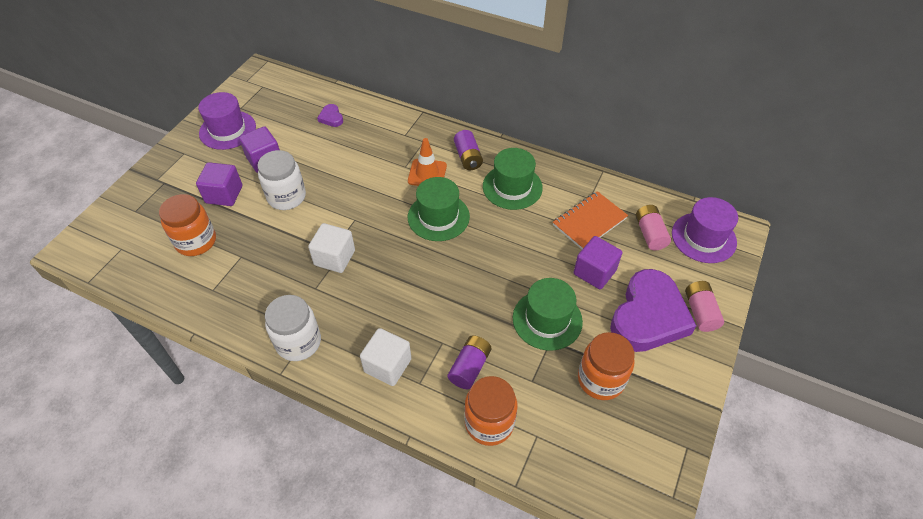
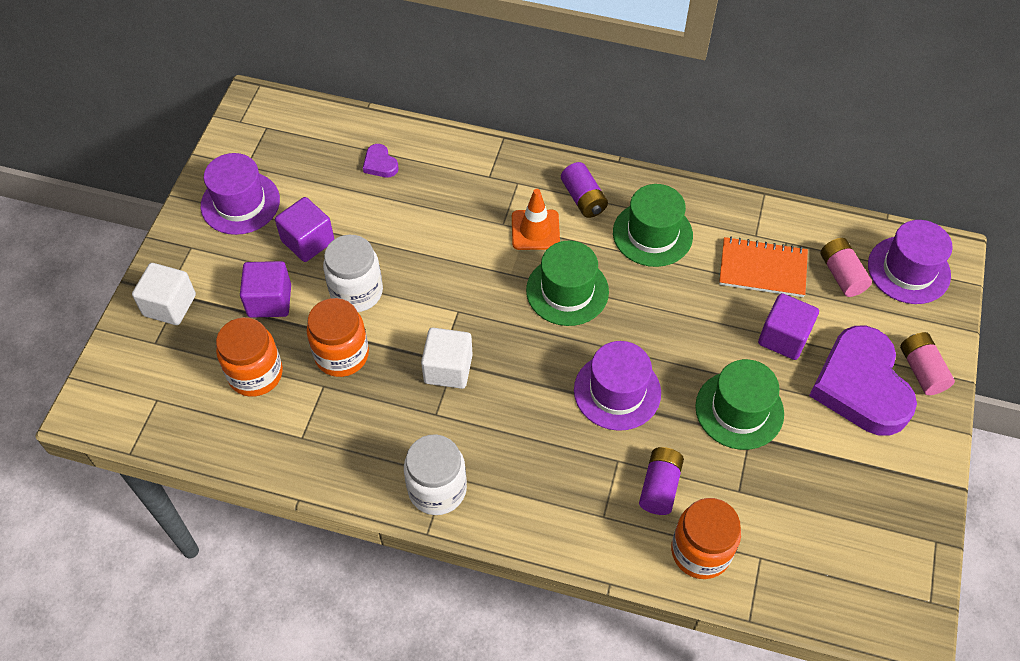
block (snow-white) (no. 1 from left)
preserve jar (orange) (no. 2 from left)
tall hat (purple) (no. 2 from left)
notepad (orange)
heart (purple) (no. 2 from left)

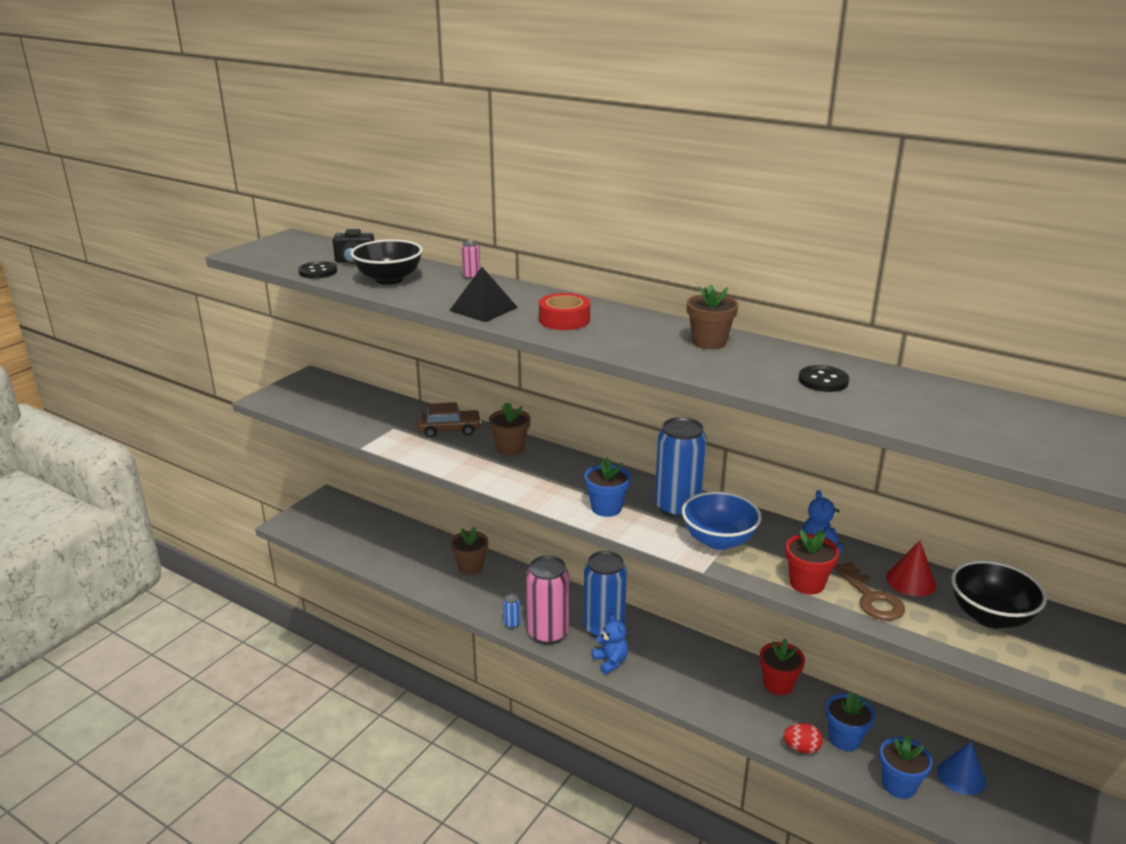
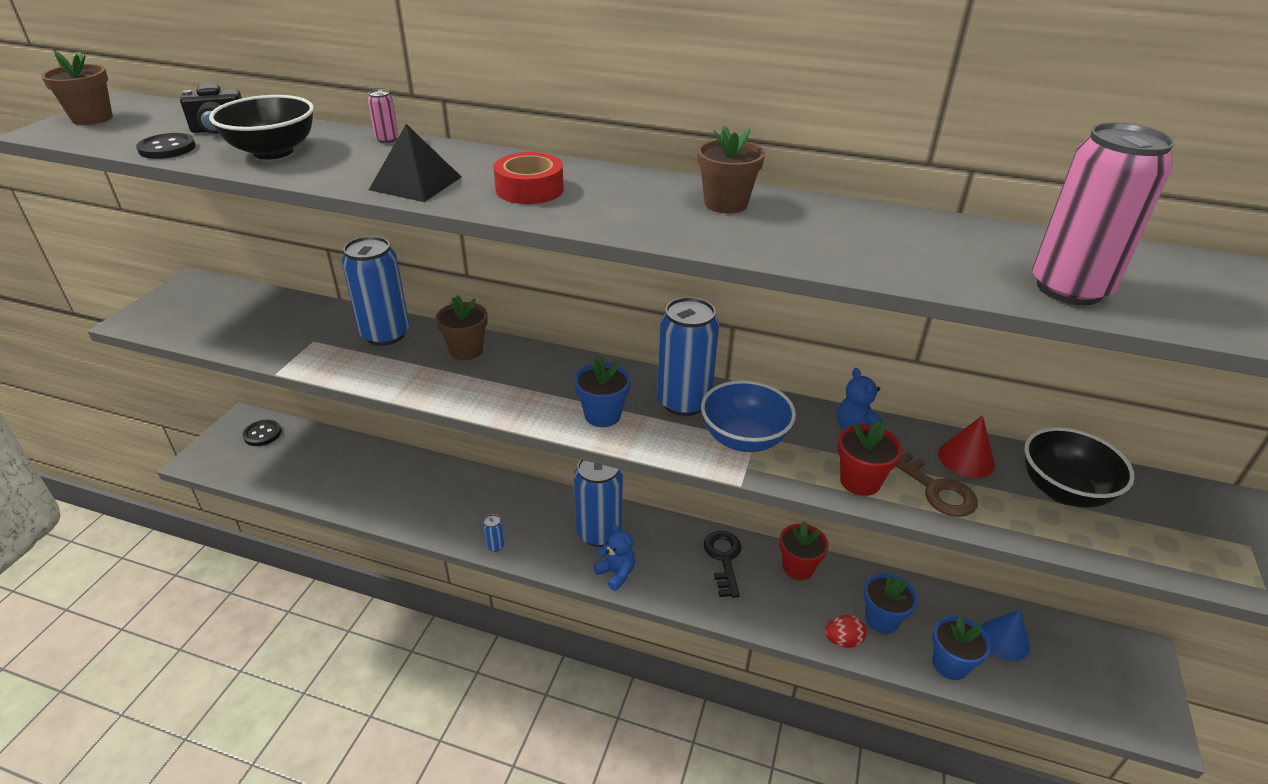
plant pot (dark brown) (no. 1 from left)
button (jet-black) (no. 2 from left)
soda can (royal blue) (no. 1 from left)
latchkey (jet-black)
soda can (rosy) (no. 2 from left)

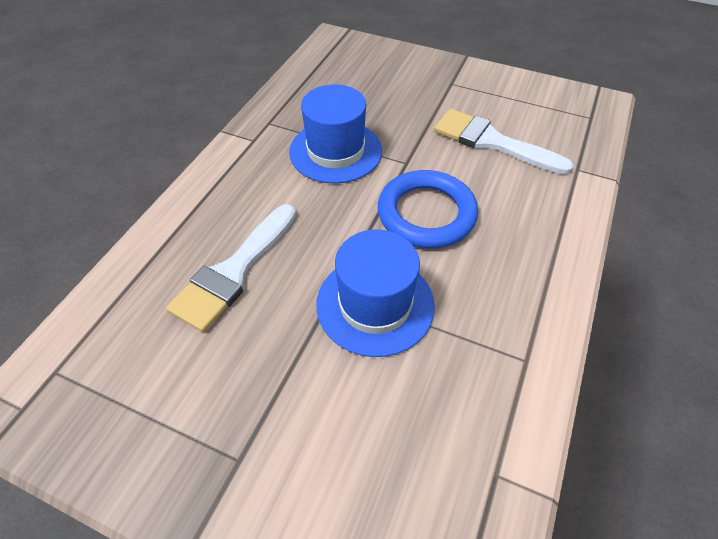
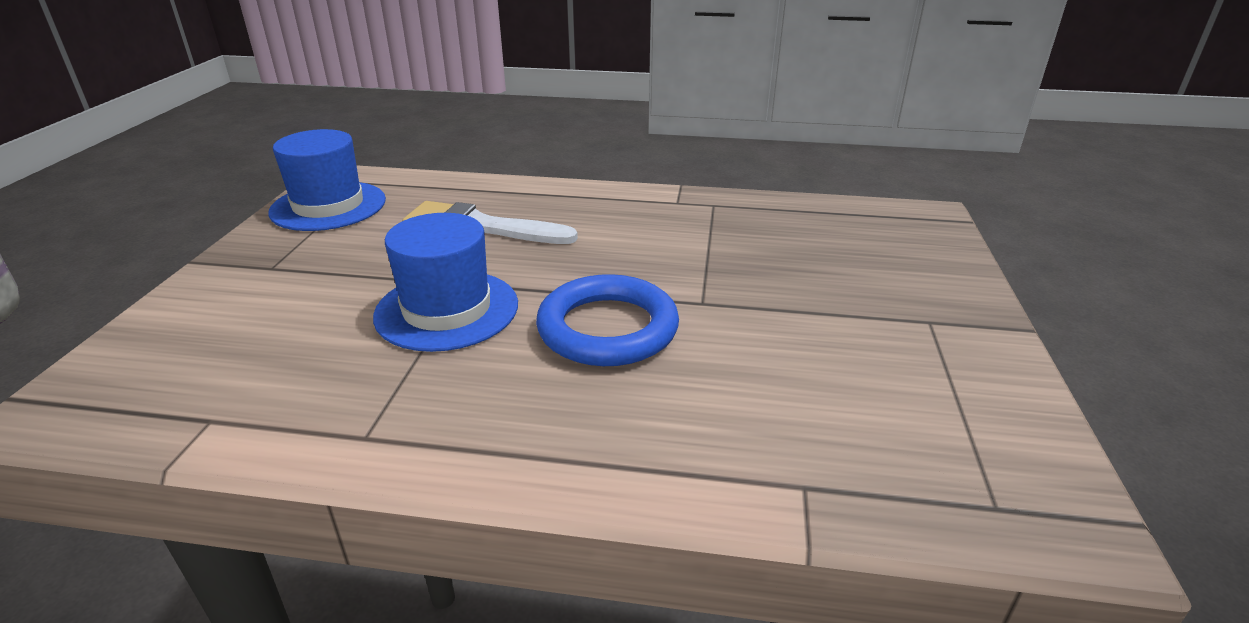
tall hat (royal blue) (no. 1 from left)
paintbrush (snow-white) (no. 2 from left in the first image)

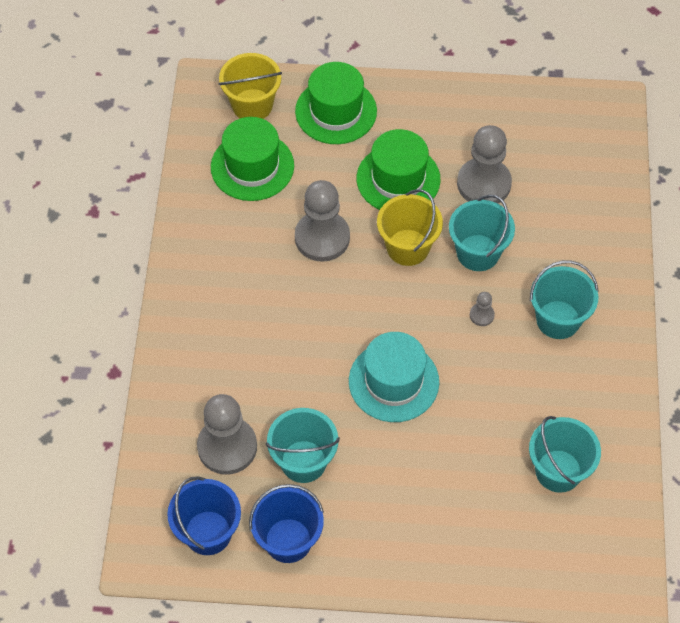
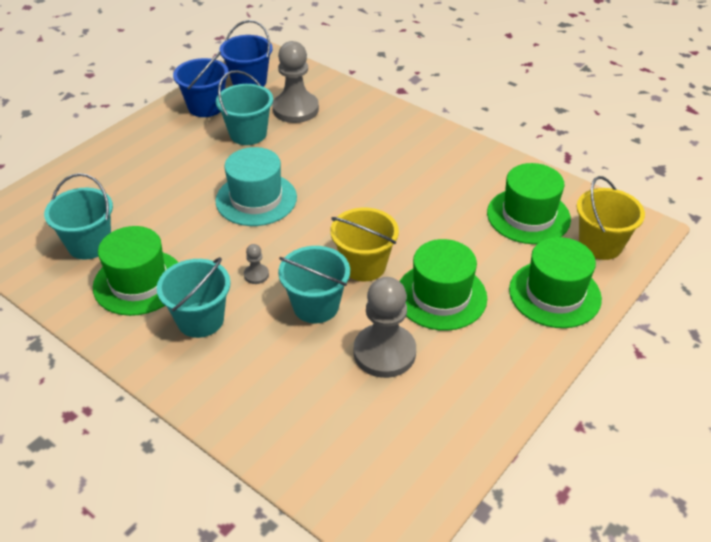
tall hat (green) (no. 1 from left)
game pawn (gray) (no. 2 from left in the first image)

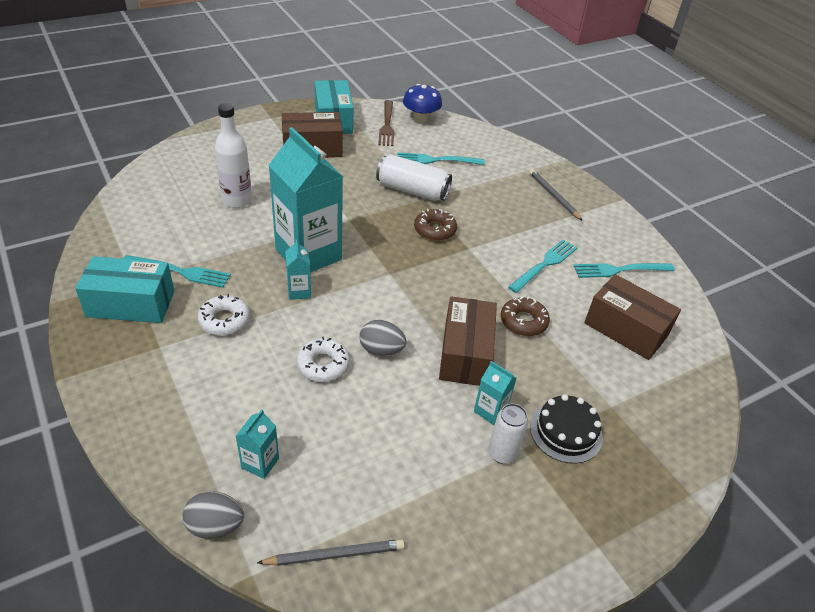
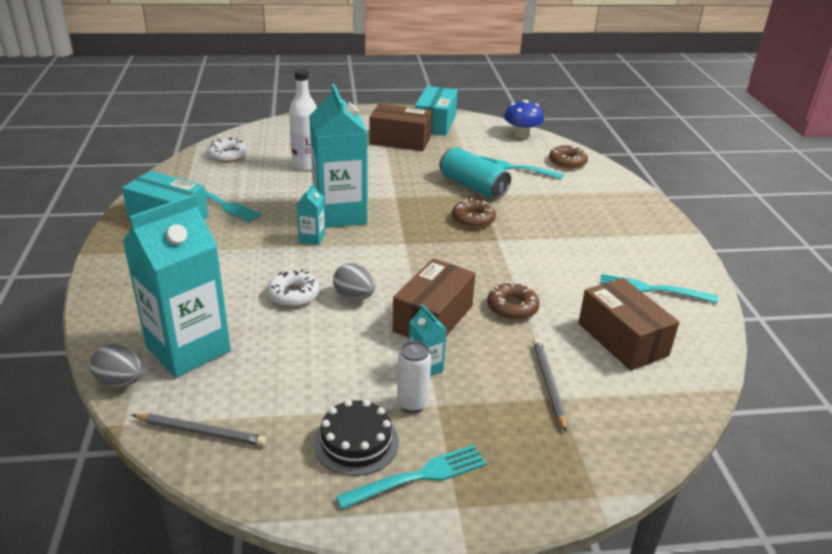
milk carton (aqua) (no. 1 from left)
glazed donut (snow-white) (no. 1 from left)
layer cake (jet-black)
table fork (aqua) (no. 2 from left)
soda can (aqua)
lead pencil (gray) (no. 2 from left)
glazed donut (dark brown) (no. 3 from left)
table fork (dark brown)

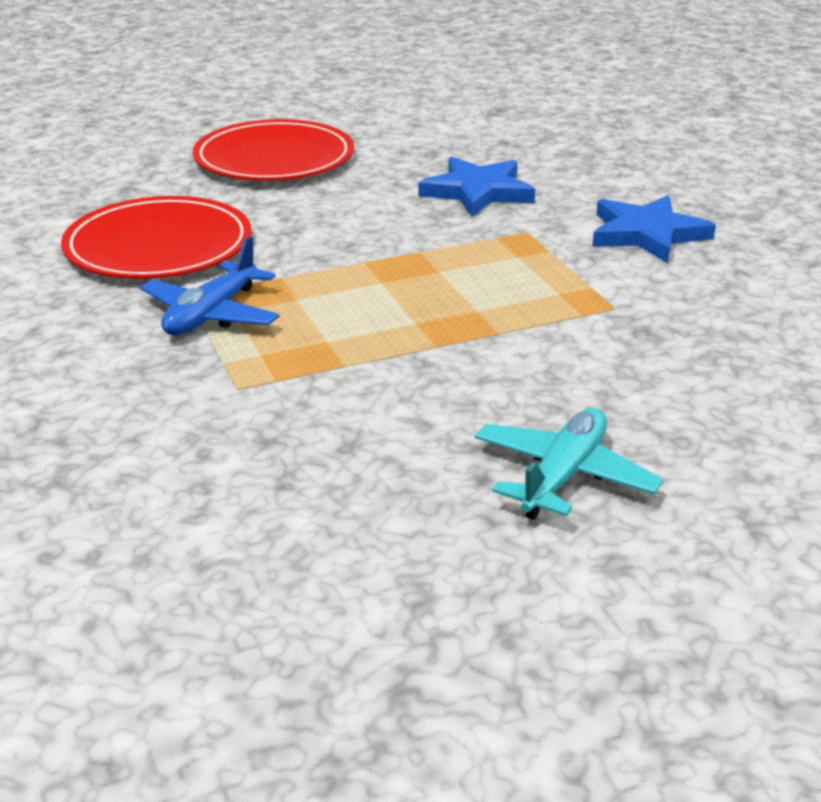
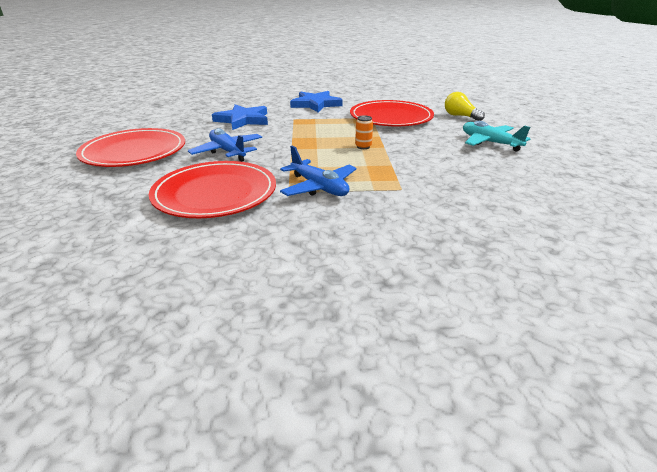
aeroplane (royal blue) (no. 1 from left)
flat dish (scarlet) (no. 3 from left)
soda can (orange)
lightbulb (golden)

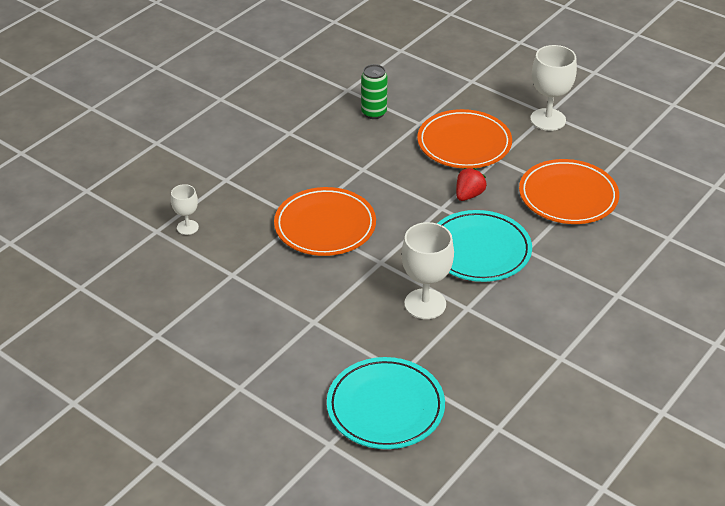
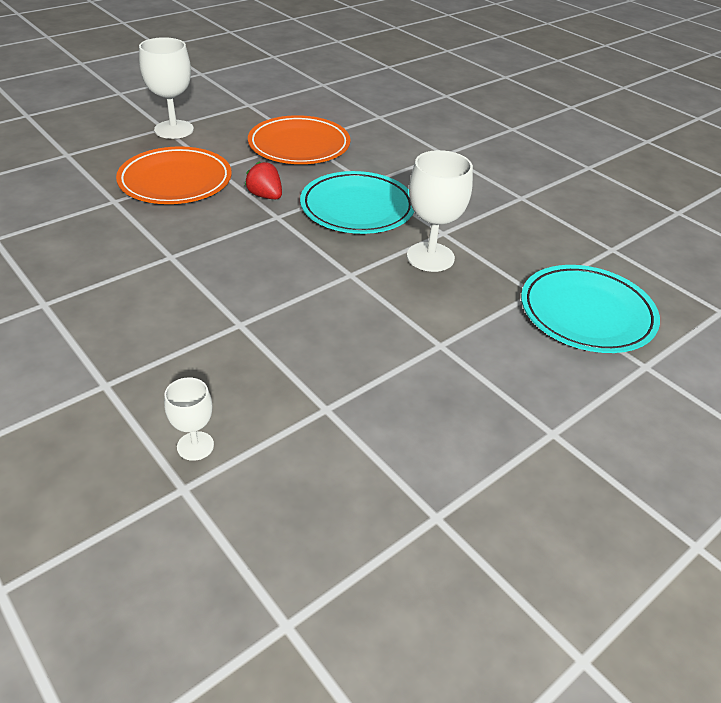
flat dish (orange) (no. 1 from left in the first image)
soda can (green)

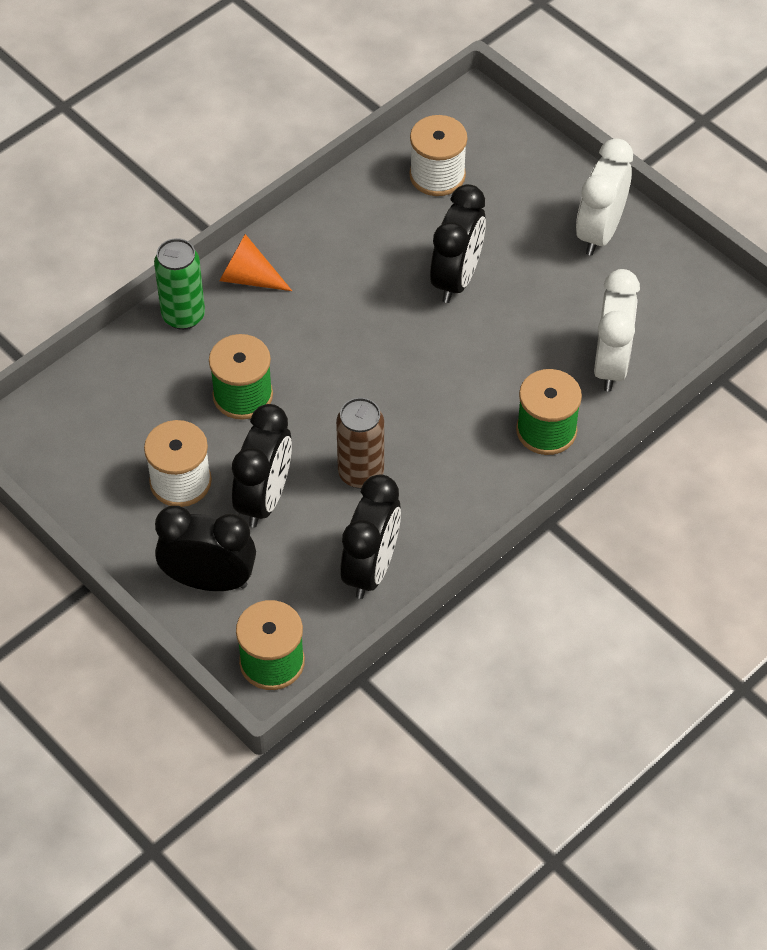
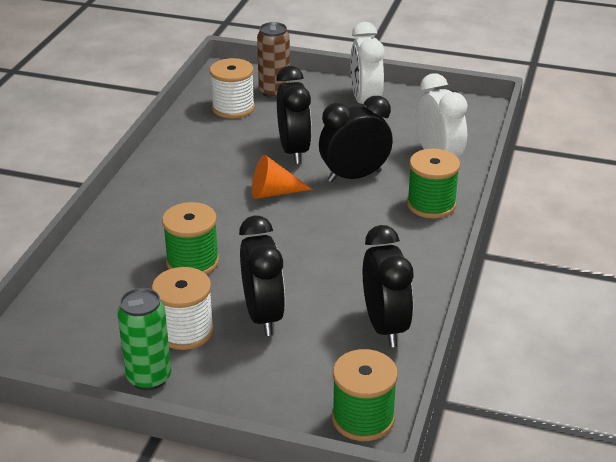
soda can (green)
cone (orange)
soda can (dark brown)
bedside clock (jet-black) (no. 3 from left)

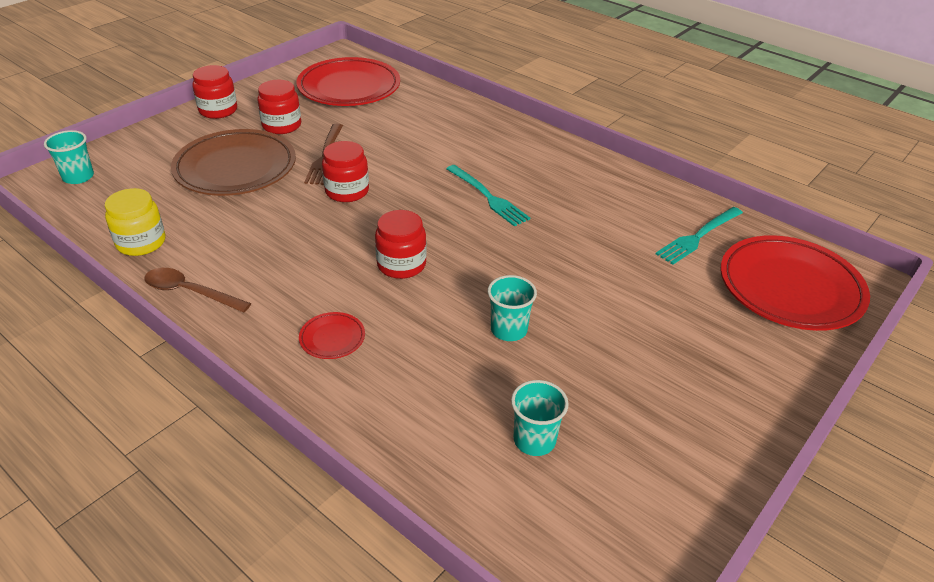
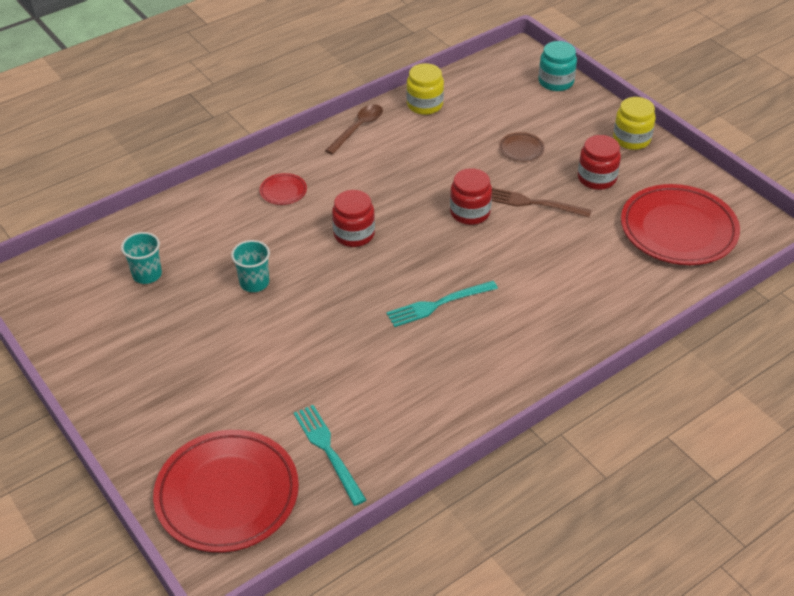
flat dish (dark brown)
preserve jar (aqua)
preserve jar (golden) (no. 2 from left)
tumbler (aqua) (no. 1 from left in the first image)

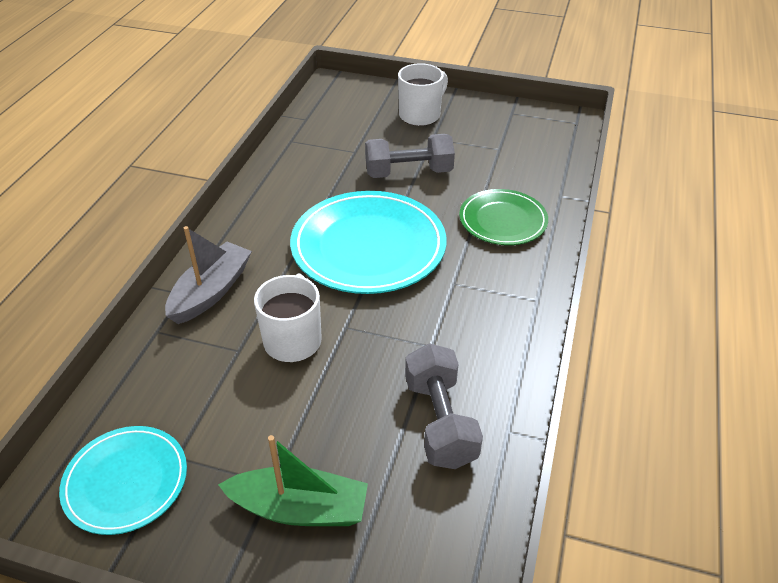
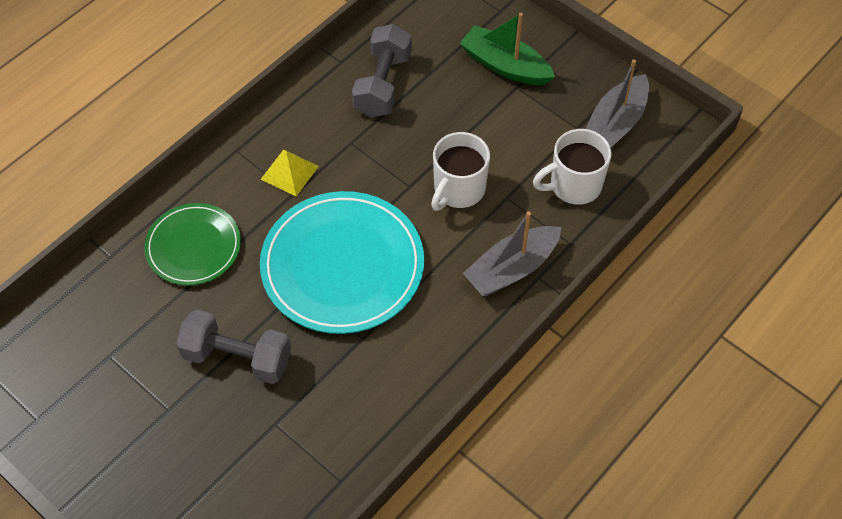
pyramid shape (golden)
mug (snow-white) (no. 2 from left)
boat (gray) (no. 2 from left)

